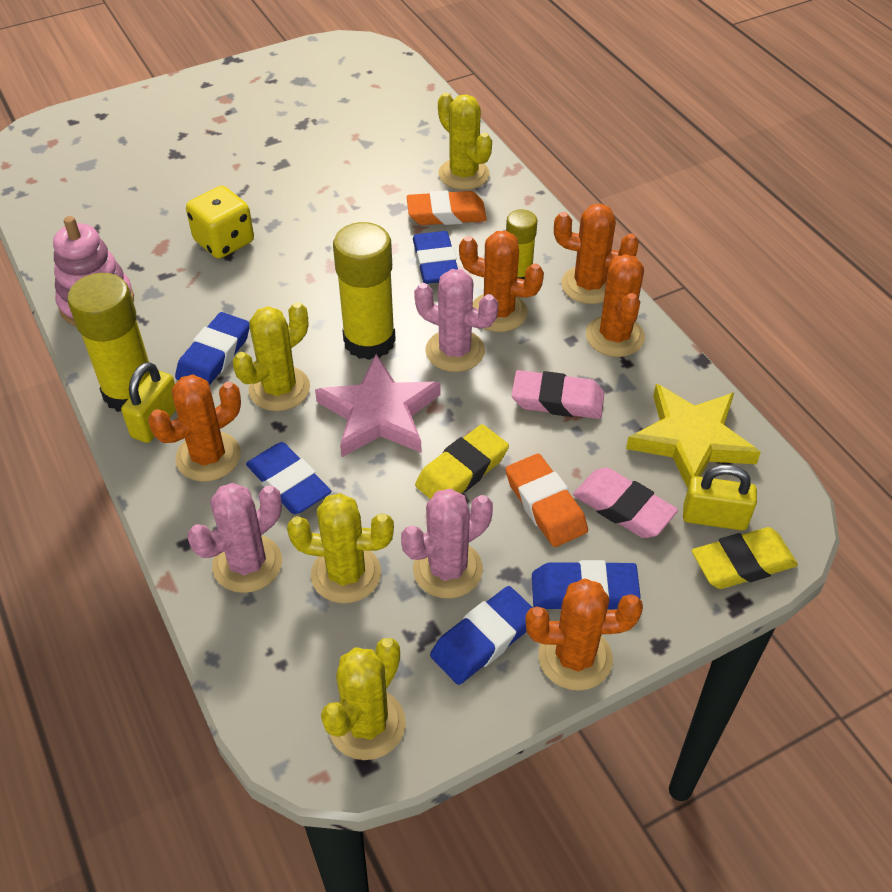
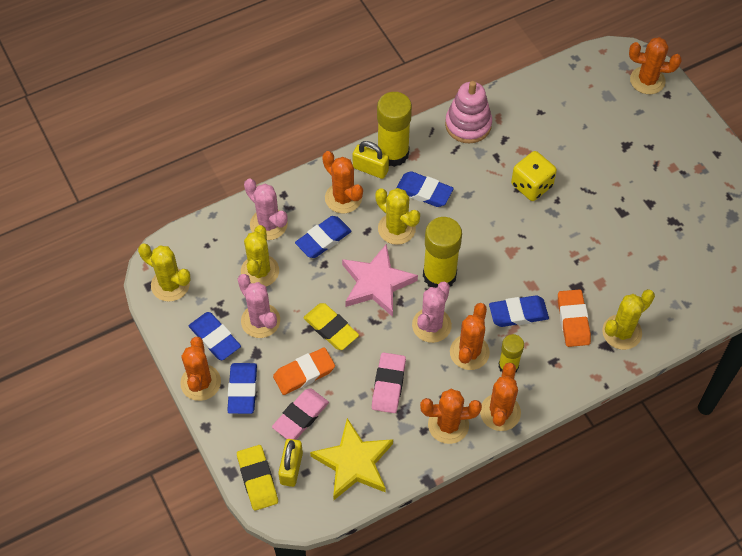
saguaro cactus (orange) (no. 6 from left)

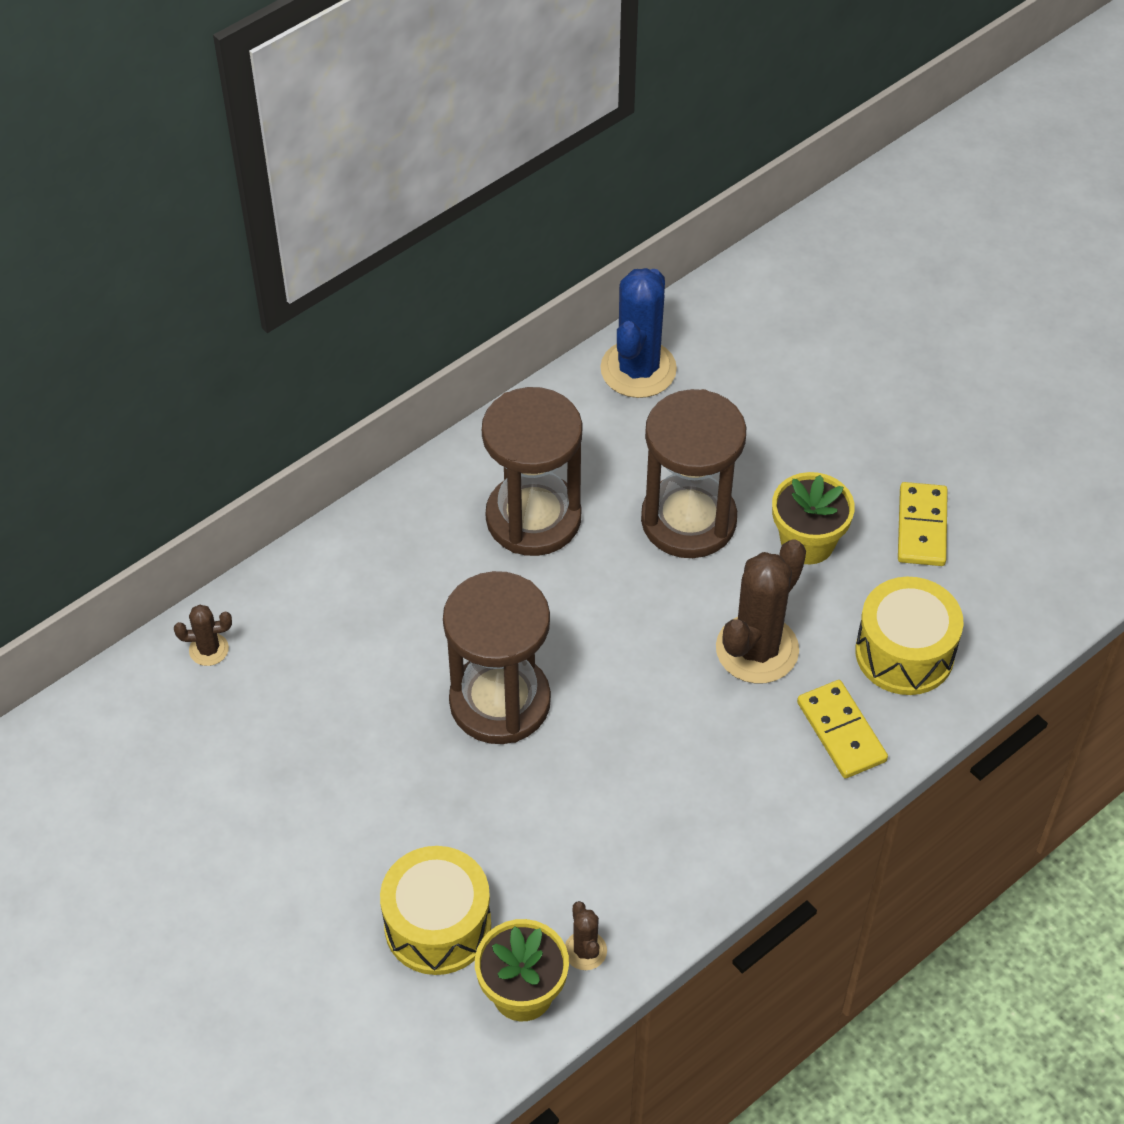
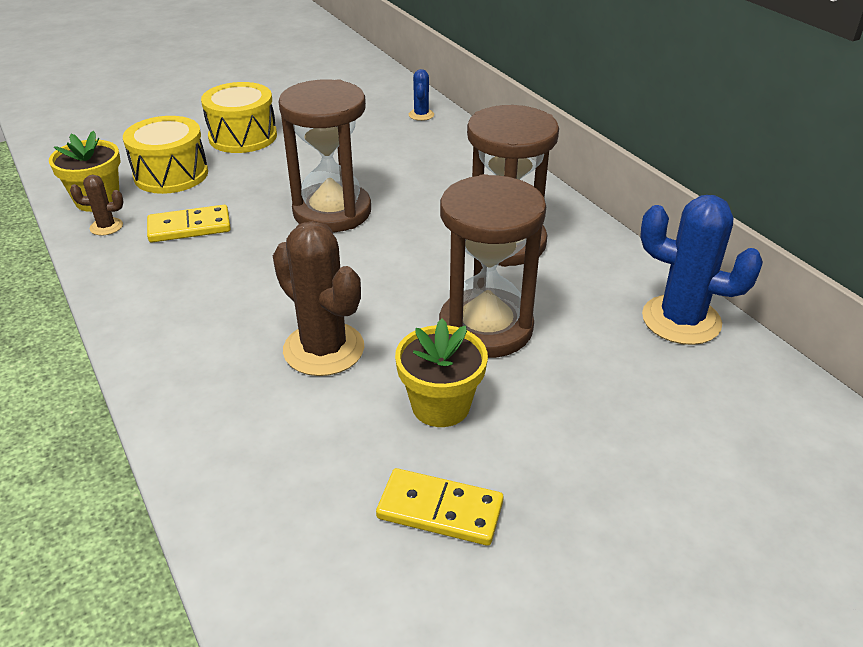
domino tile (golden) (no. 1 from left)
drum (golden) (no. 2 from left)
saguaro cactus (royal blue) (no. 1 from left)

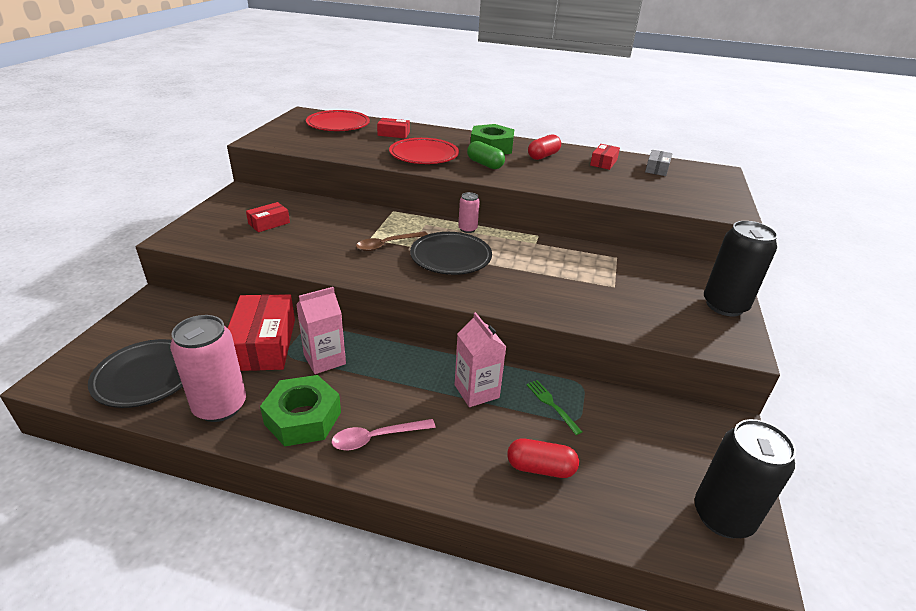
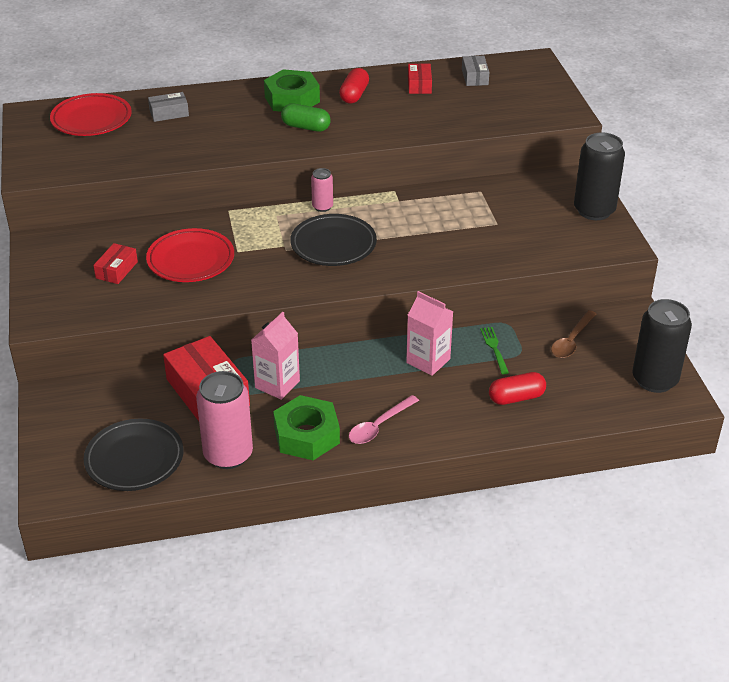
flat dish (scarlet) (no. 2 from left)
package (gray) (no. 1 from left)
table fork (green)
spoon (dark brown)

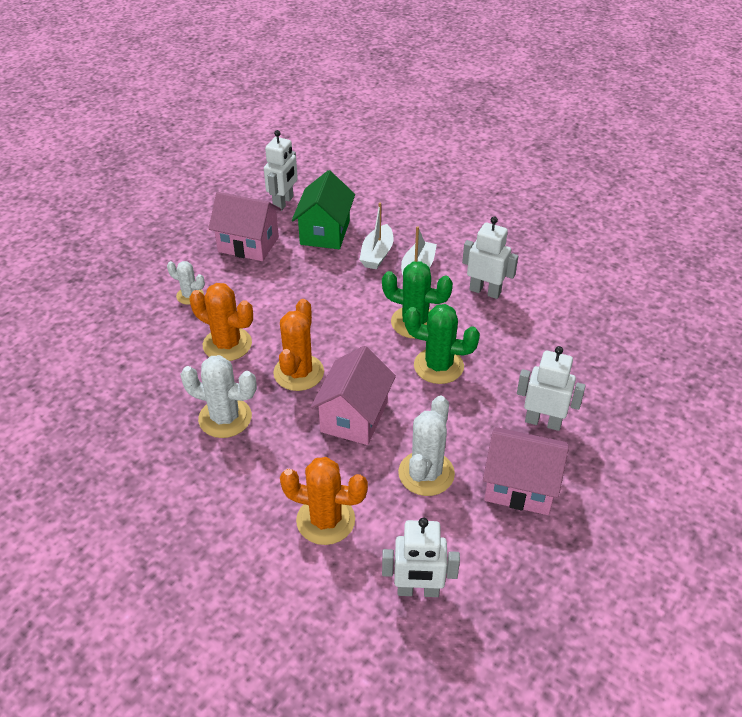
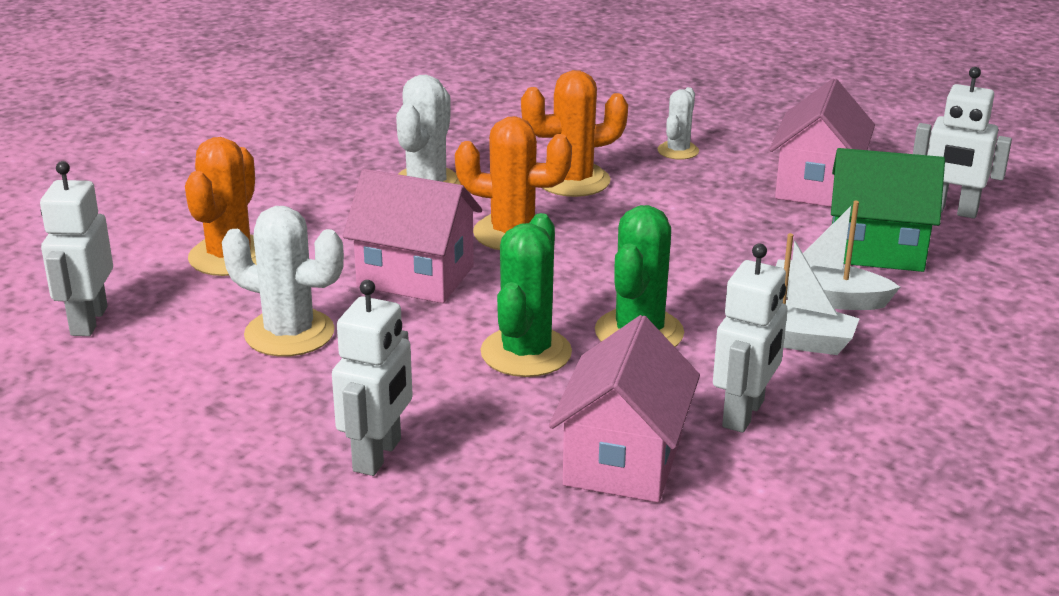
saguaro cactus (orange) (no. 3 from left)
house (rosy) (no. 2 from left)

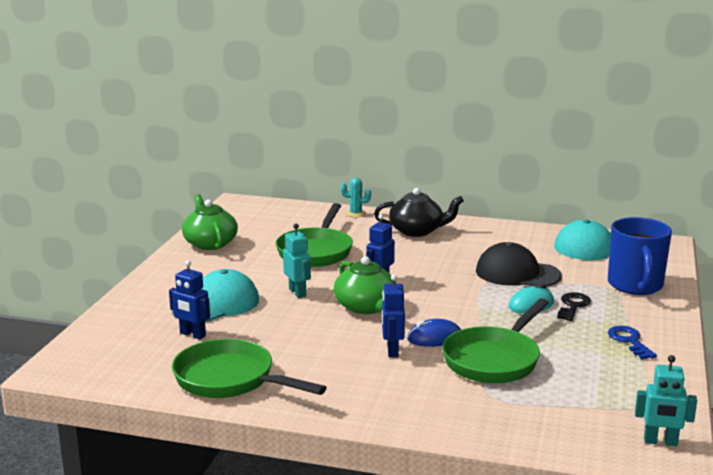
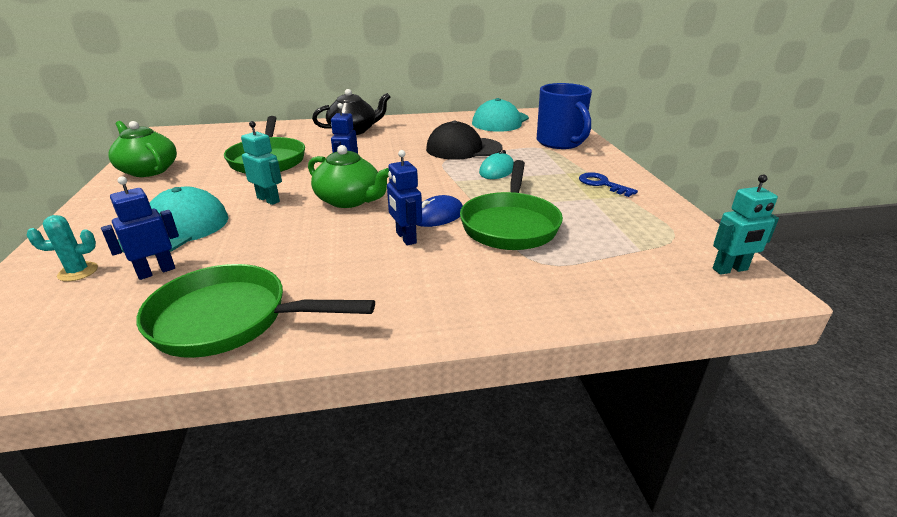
saguaro cactus (aqua)
toy robot (royal blue) (no. 1 from left)
latchkey (jet-black)

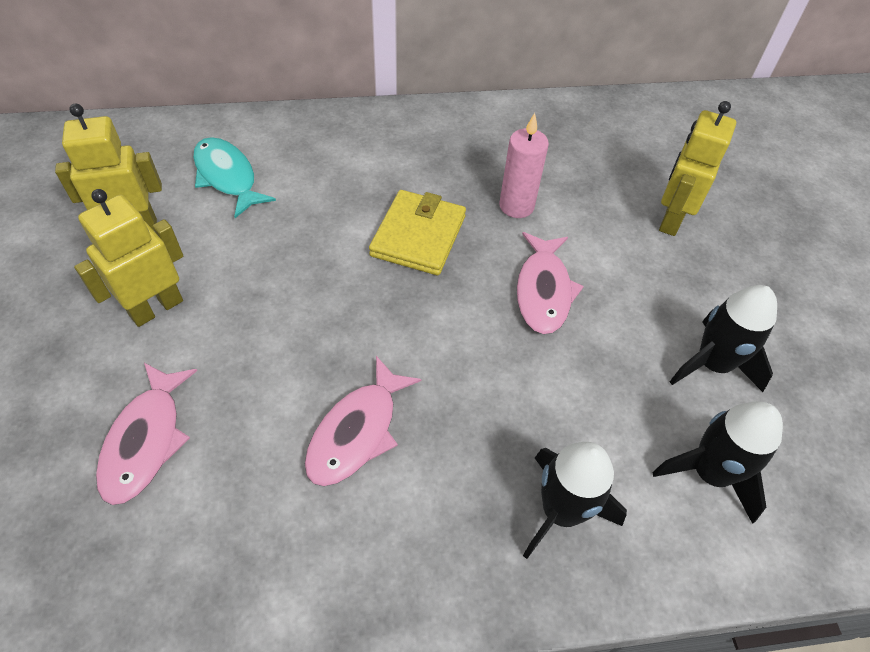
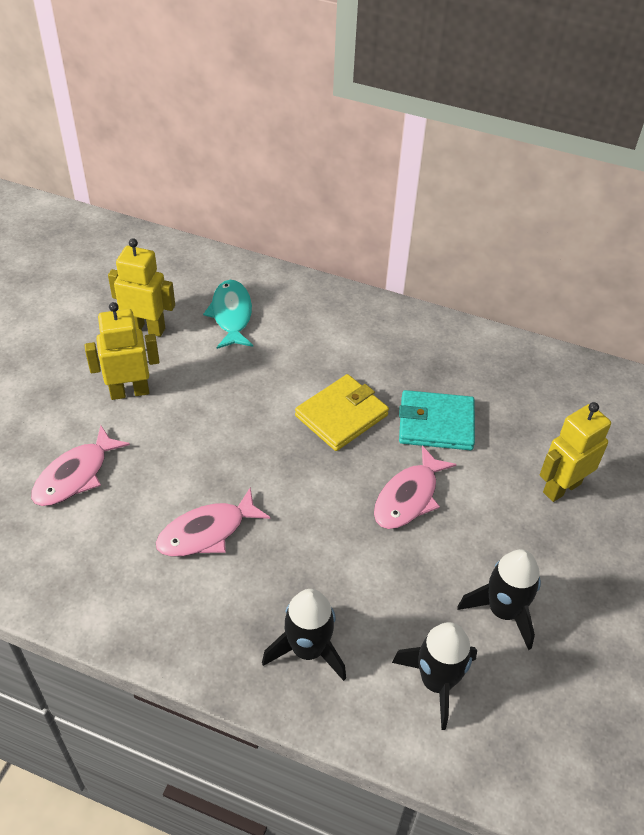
wallet (aqua)

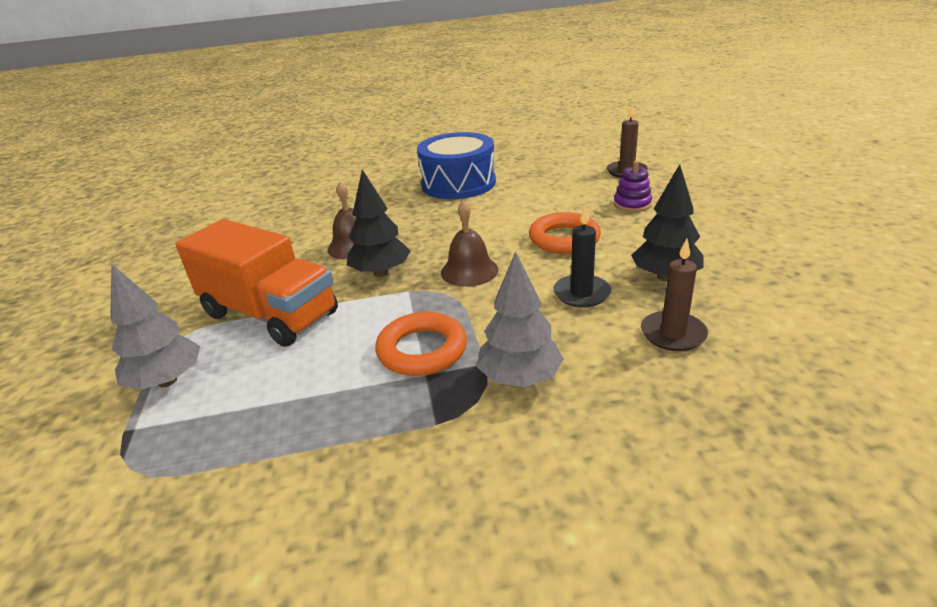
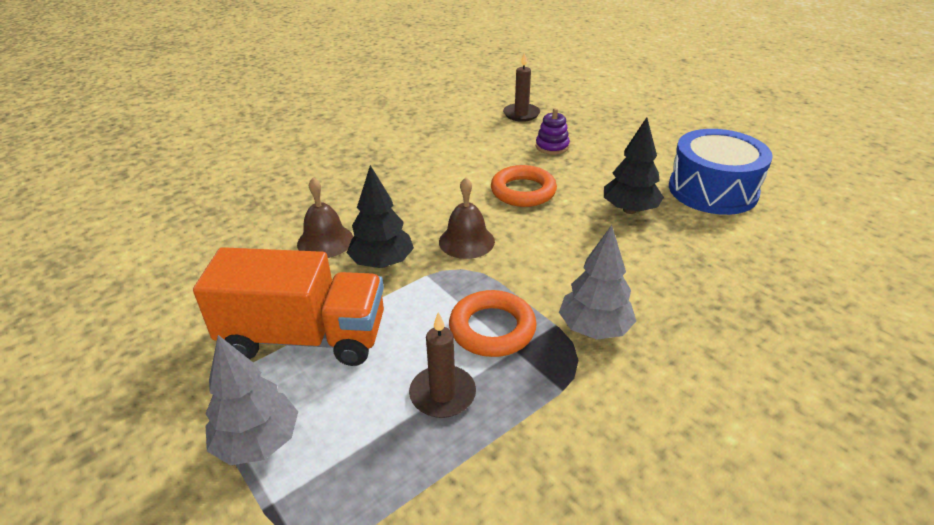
pillar candle (dark brown) (no. 1 from left)
drum (royal blue)
pillar candle (jet-black)

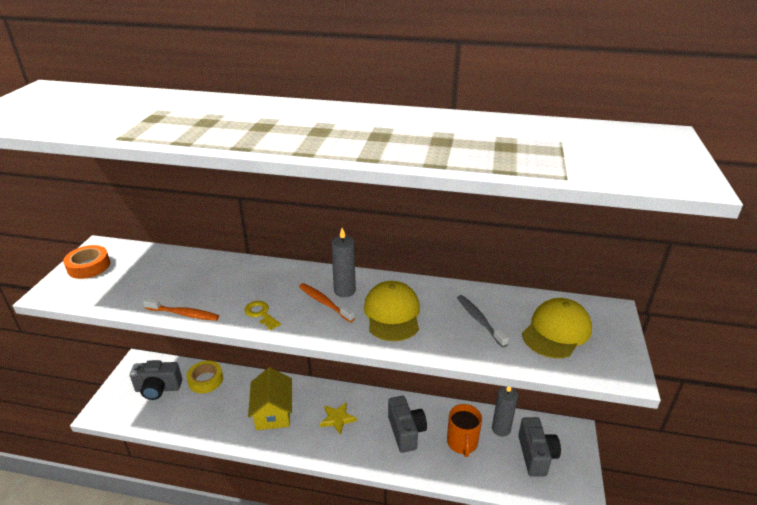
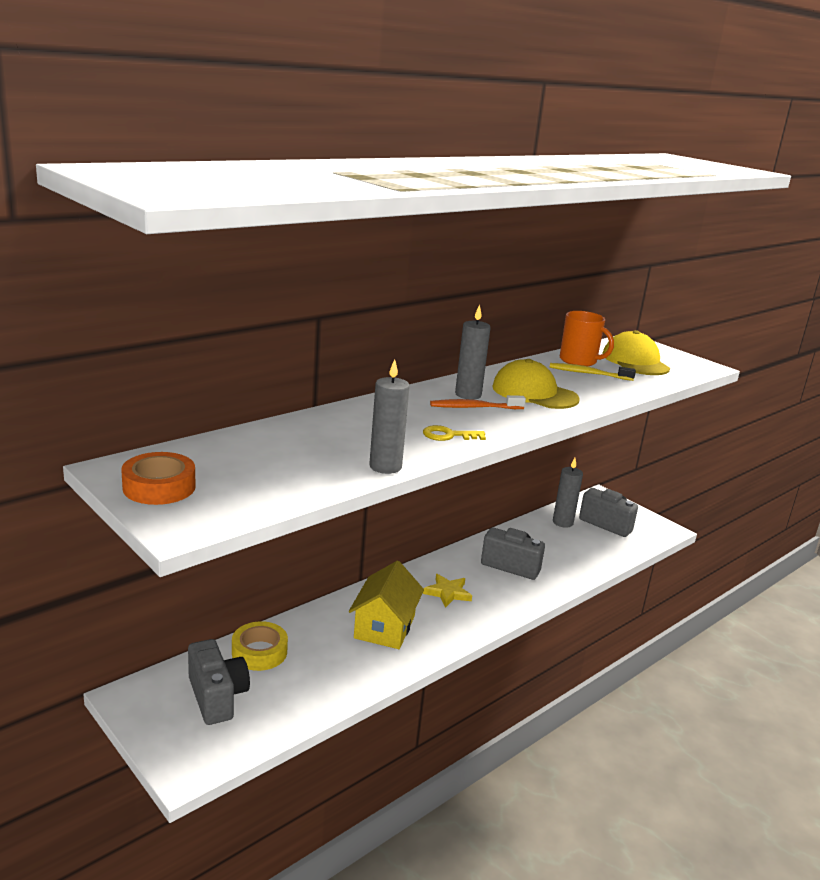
camera (gray) (no. 1 from left)
house (golden)
pillar candle (gray) (no. 1 from left)
tooth brush (golden)
mug (orange)

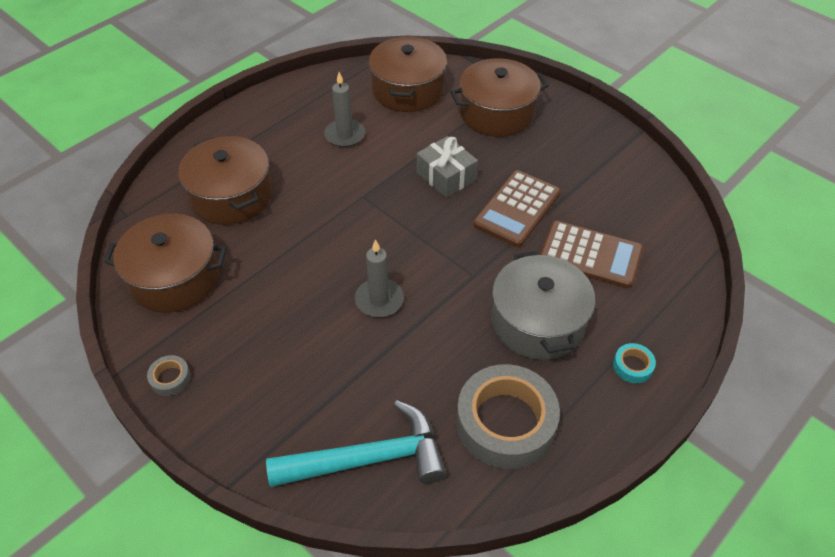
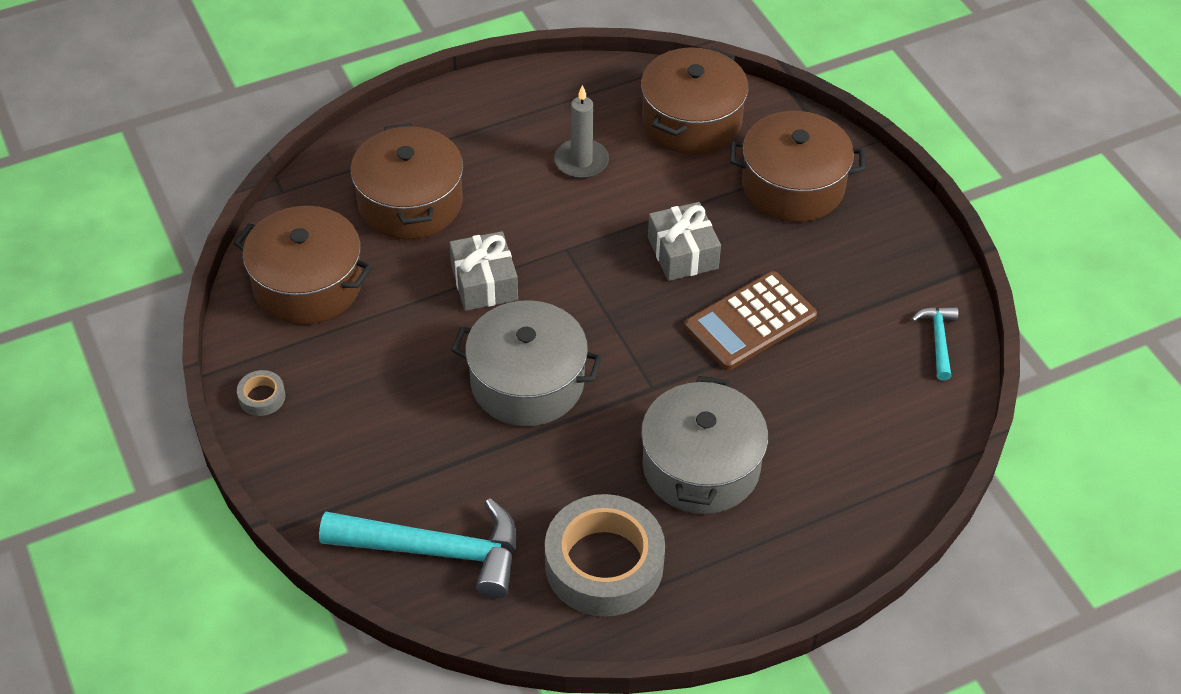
wrapped gift (gray) (no. 1 from left)
cooking pot (gray) (no. 1 from left)
hammer (aqua) (no. 2 from left)
adding machine (dark brown) (no. 2 from left in the first image)
roll of tape (aqua)

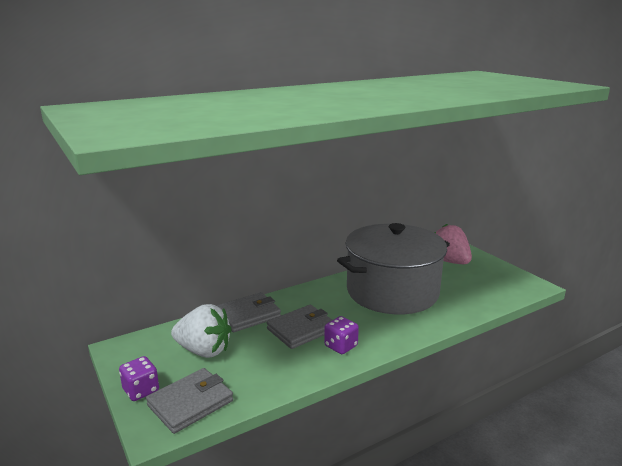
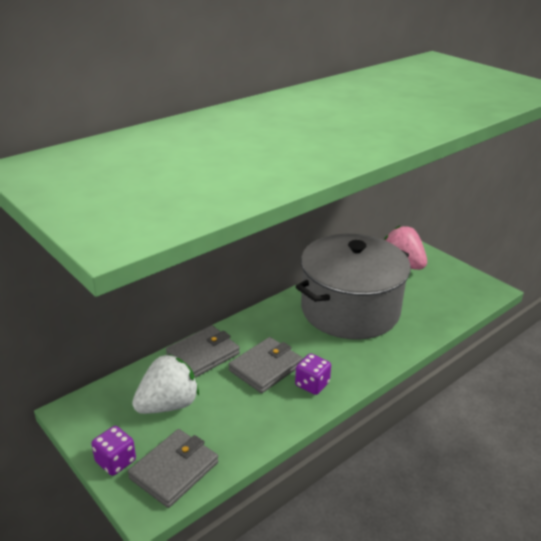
toy strawberry (snow-white)

